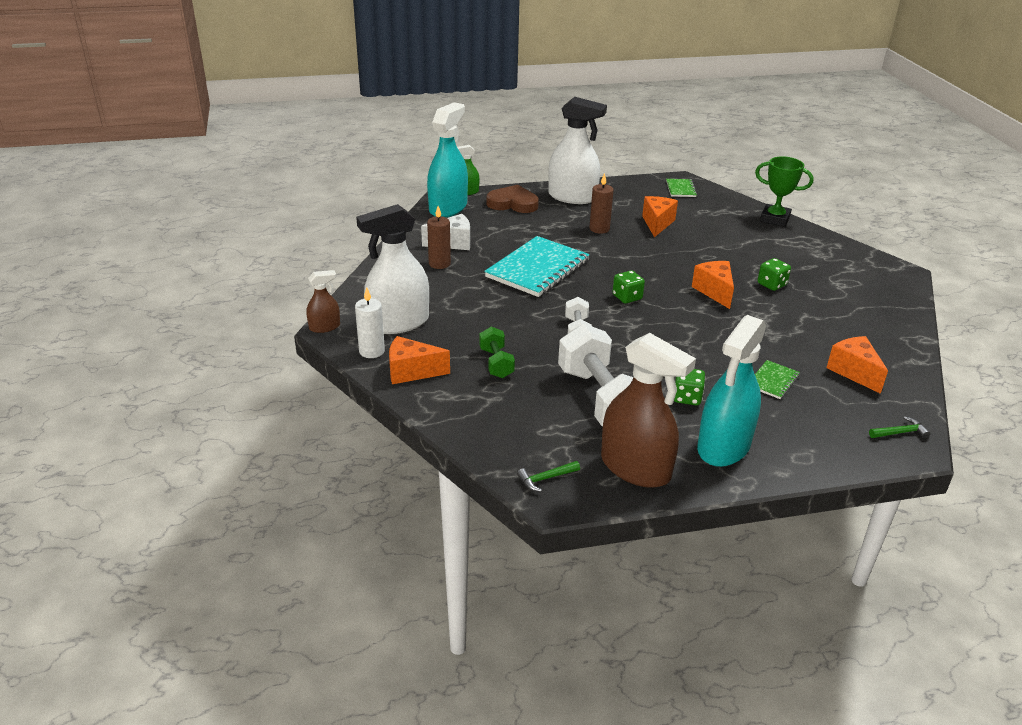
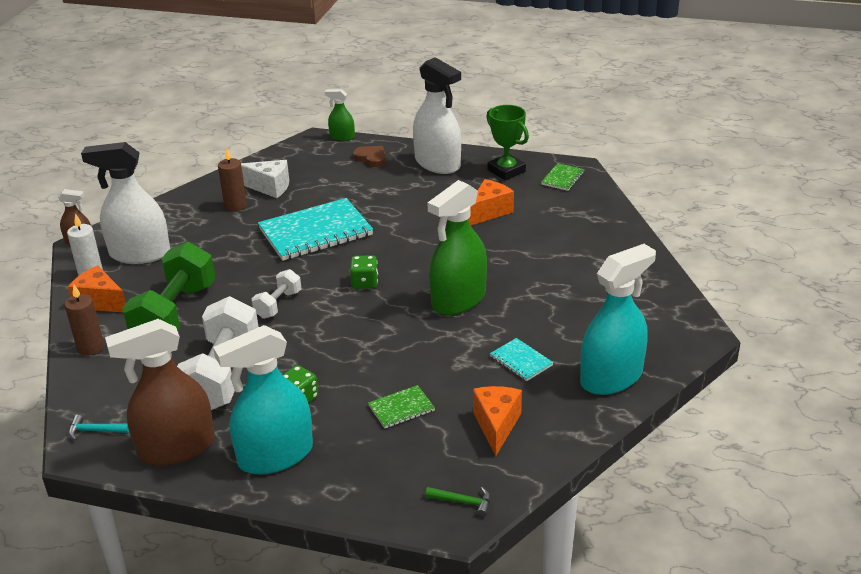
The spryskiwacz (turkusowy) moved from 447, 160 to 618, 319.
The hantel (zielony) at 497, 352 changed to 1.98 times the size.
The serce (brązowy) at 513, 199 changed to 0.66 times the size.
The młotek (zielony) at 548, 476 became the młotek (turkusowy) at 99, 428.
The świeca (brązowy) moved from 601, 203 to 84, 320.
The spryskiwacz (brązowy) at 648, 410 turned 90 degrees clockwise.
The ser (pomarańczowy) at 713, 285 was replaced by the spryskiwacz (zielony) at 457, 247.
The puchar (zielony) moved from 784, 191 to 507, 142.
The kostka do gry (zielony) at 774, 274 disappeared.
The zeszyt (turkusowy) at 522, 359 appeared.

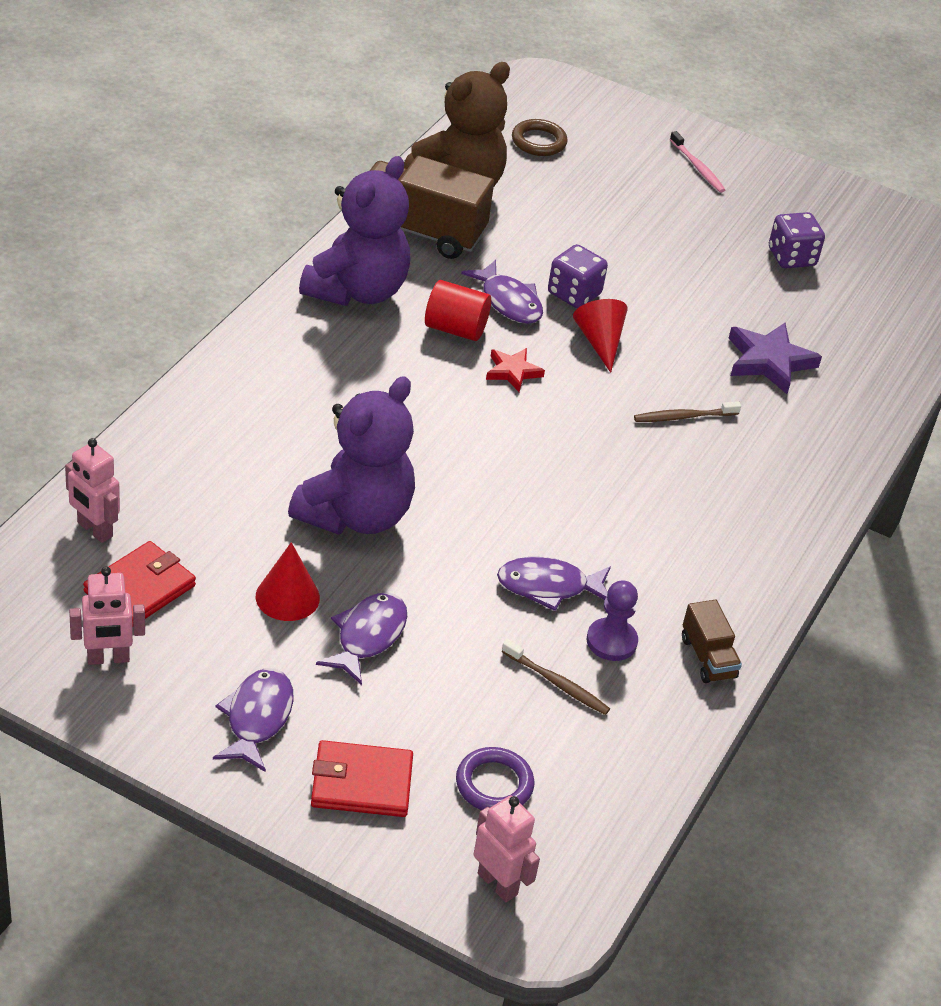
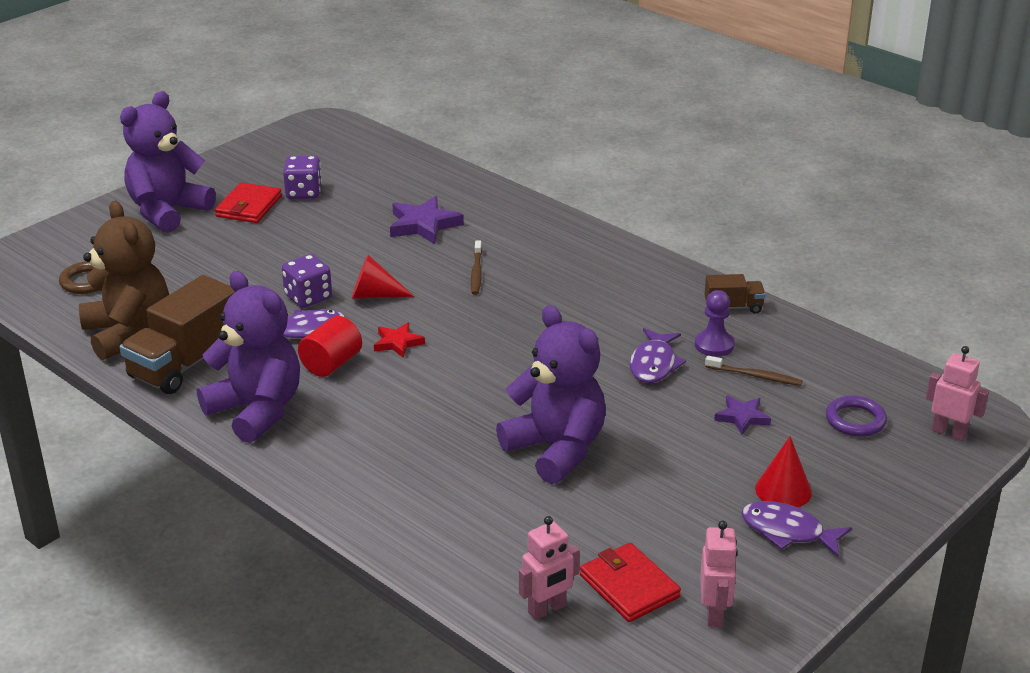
The stożek (czerwony) moved from 288, 581 to 783, 472.
The portfel (czerwony) moved from 362, 778 to 248, 202.
The ryba (fioletowy) at 361, 638 disappeared.
The robot (różowy) at 507, 848 turned 60 degrees clockwise.
The szczoteczka do zębów (brązowy) at 556, 677 turned 60 degrees clockwise.
The szczoteczka do zębów (różowy) at 697, 162 was replaced by the miś (fioletowy) at 168, 162.
The gwiazda (fioletowy) at 742, 415 appeared.

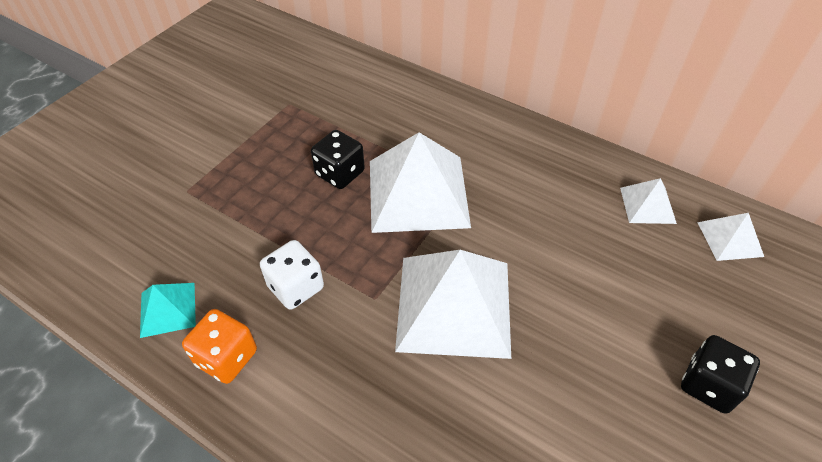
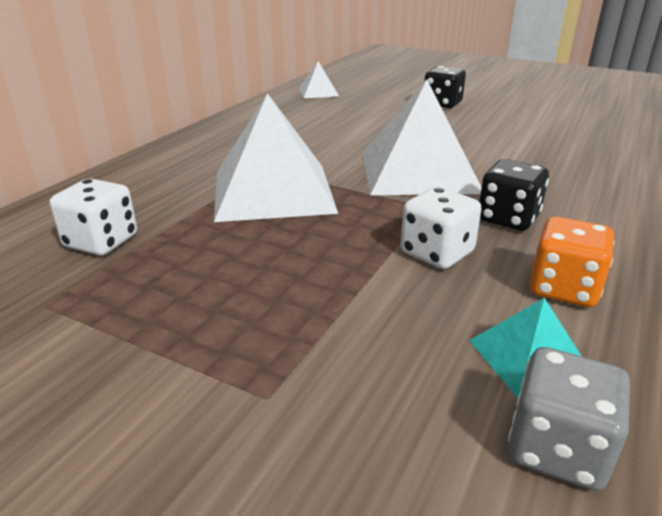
The kostka do gry (czarny) moved from 338, 159 to 514, 195.
The piramida (biały) at 648, 201 disappeared.
The kostka do gry (biały) at 93, 217 appeared.
The kostka do gry (szary) at 569, 419 appeared.

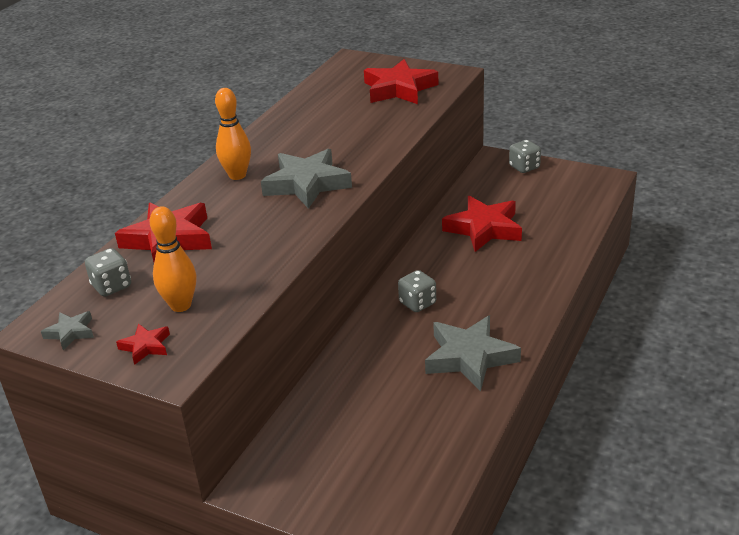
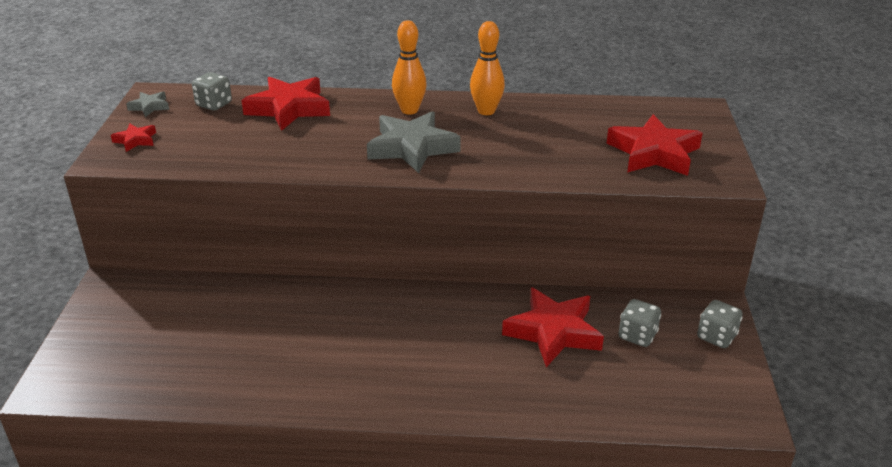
The kręgiel (pomarańczowy) moved from 173, 259 to 487, 68.
The kostka do gry (szary) moved from 417, 291 to 640, 323.
The gwiazda (szary) at 473, 353 disappeared.

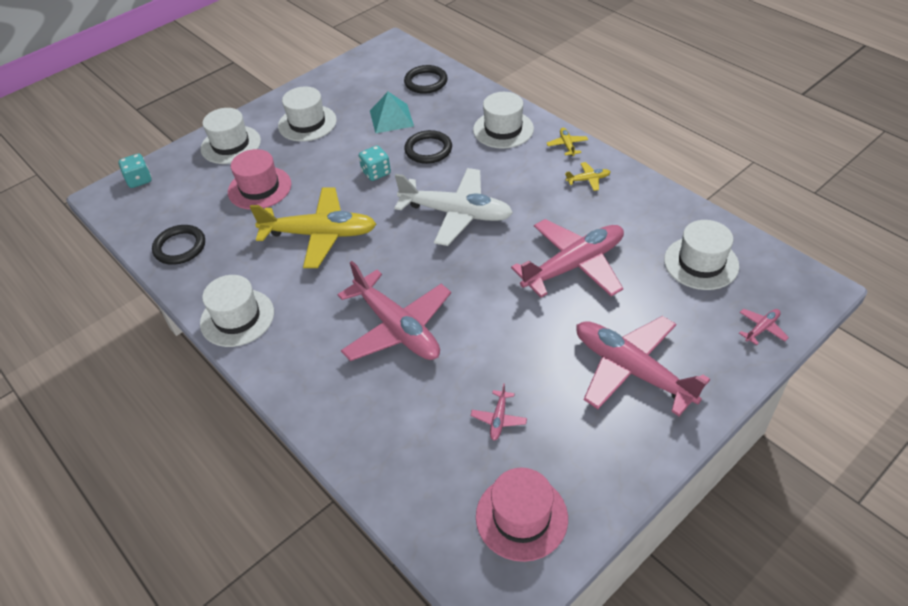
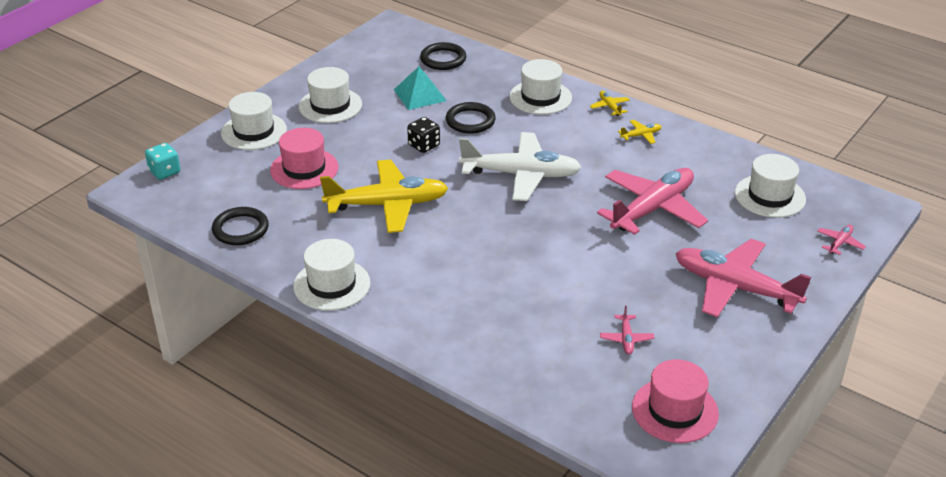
The samolot (różowy) at 394, 311 disappeared.
The kostka do gry (turkusowy) at 375, 163 became the kostka do gry (czarny) at 423, 135.

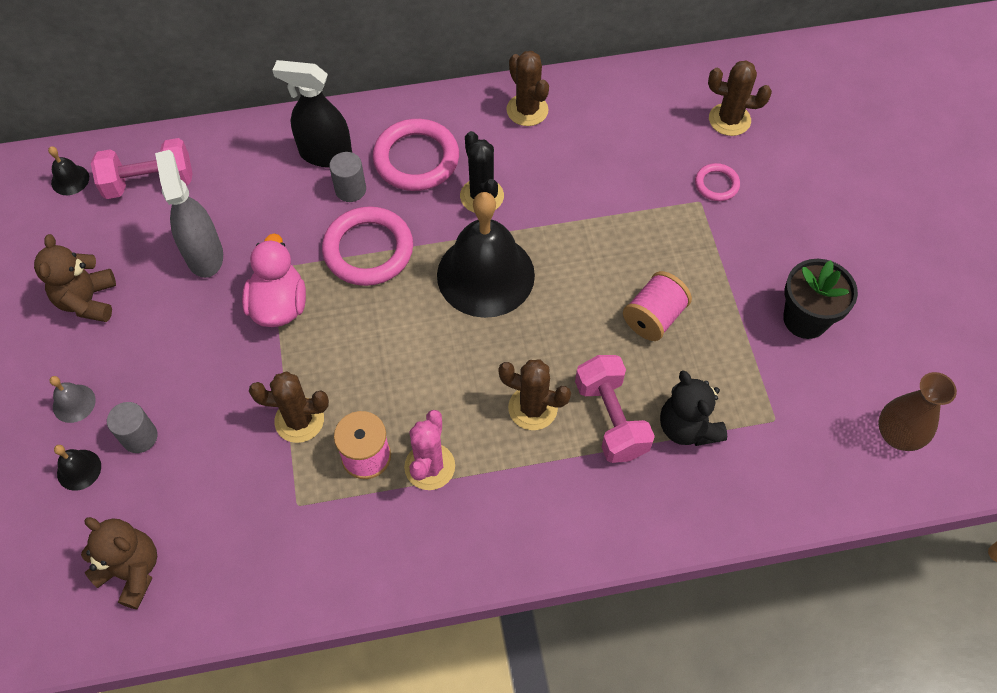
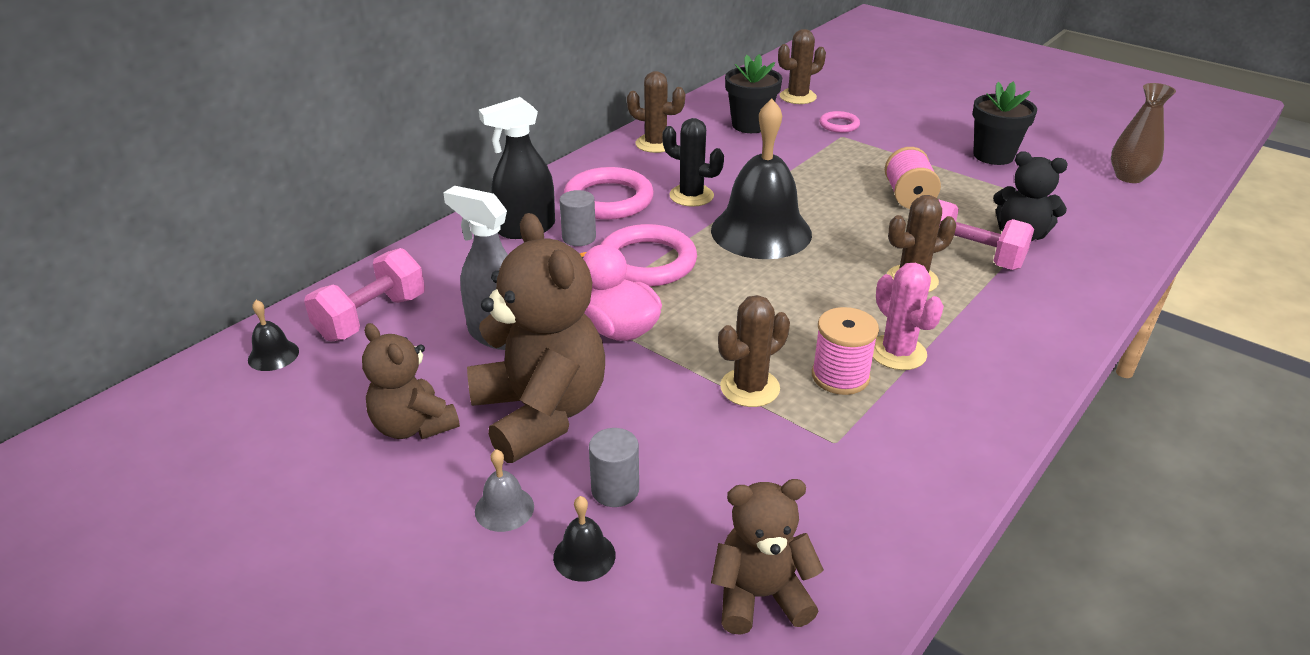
The miś (brązowy) at 536, 338 appeared.
The doniczka (czarny) at 753, 93 appeared.

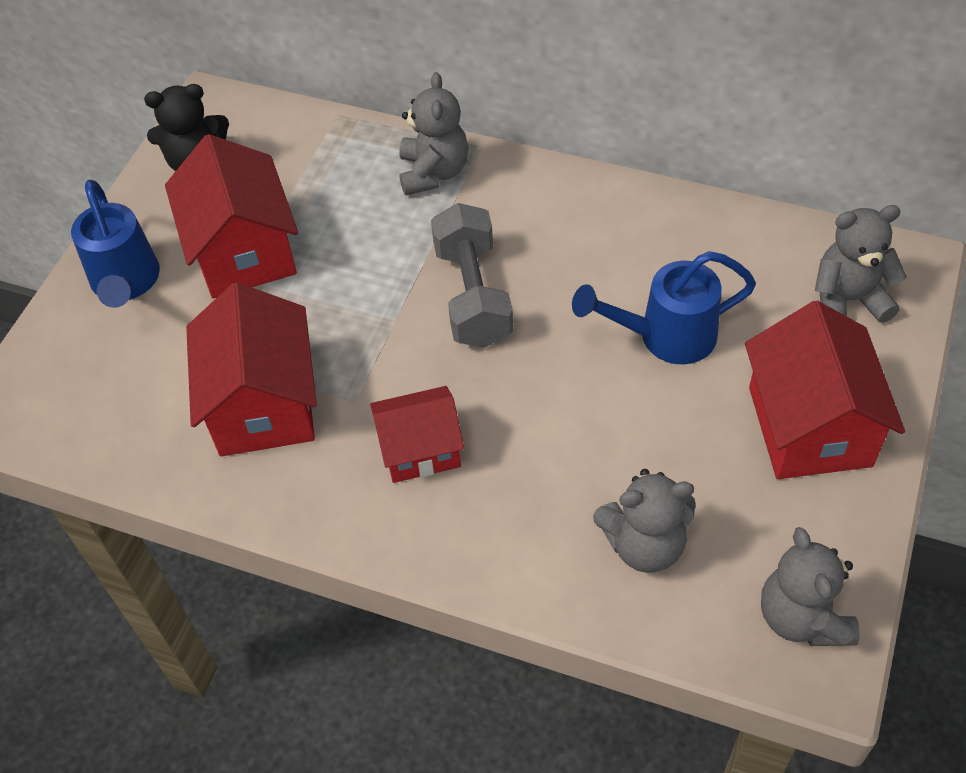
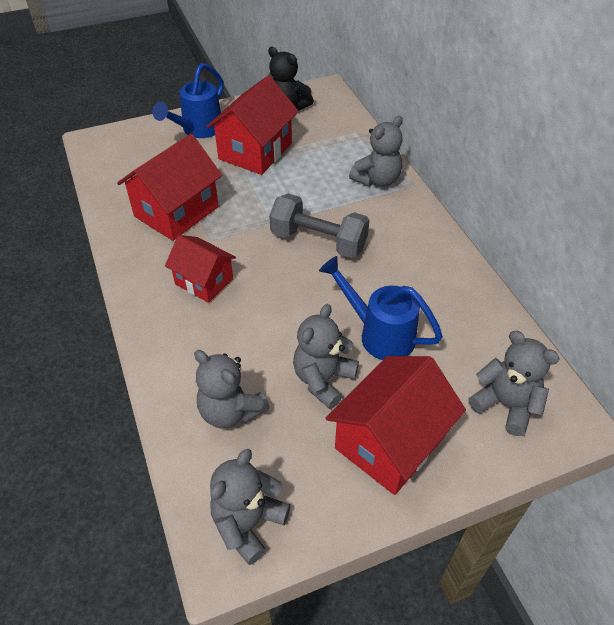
The hantel (szary) at 472, 275 turned 75 degrees clockwise.
The miś (szary) at 326, 356 appeared.

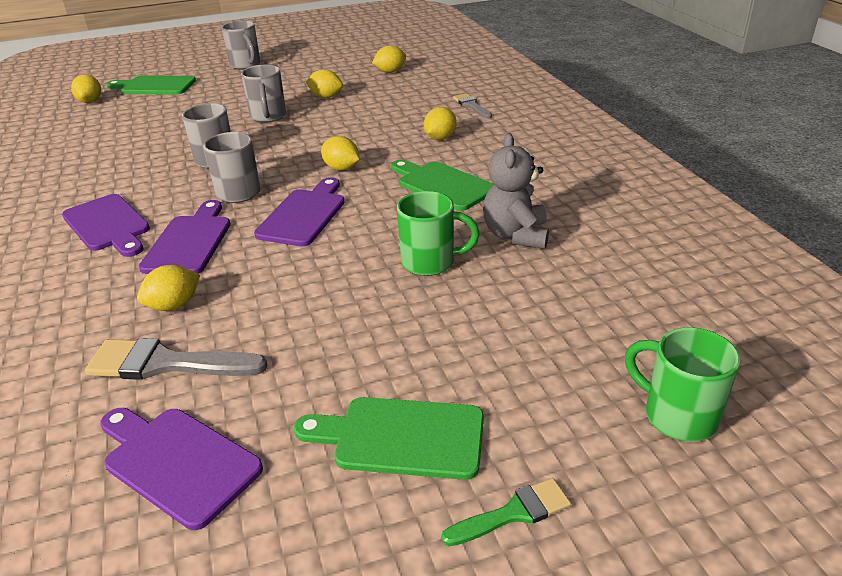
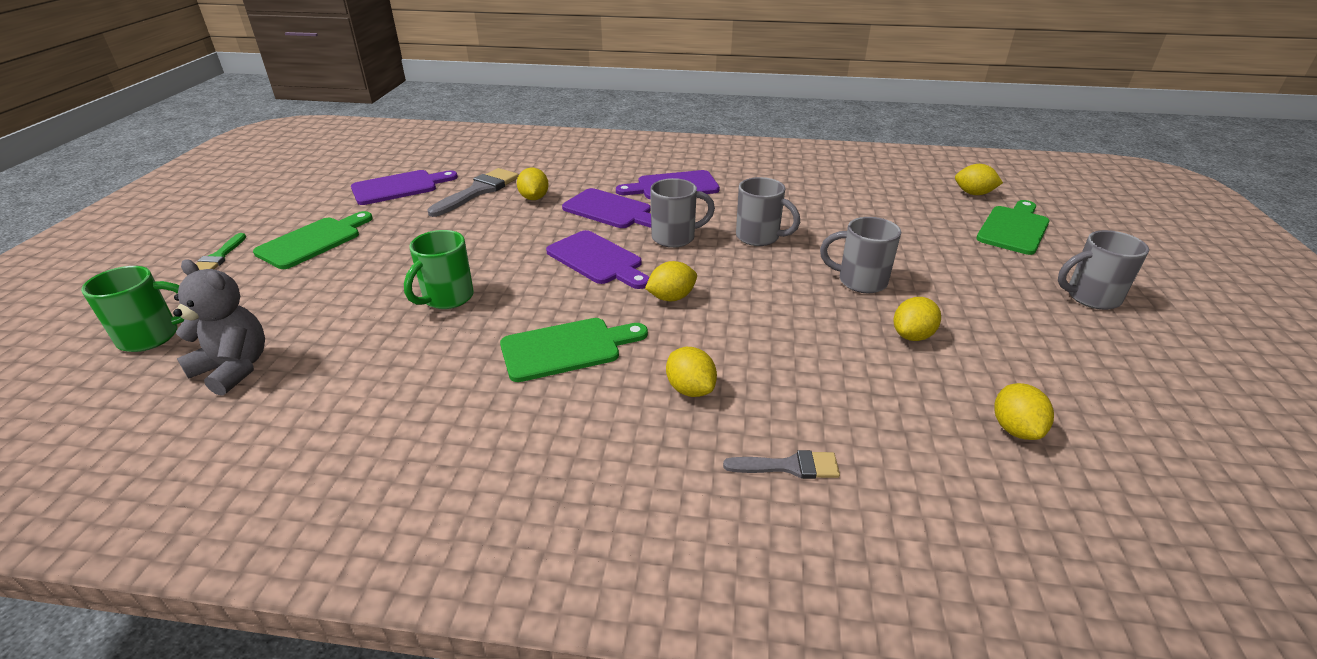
The miś (szary) moved from 516, 191 to 219, 327.

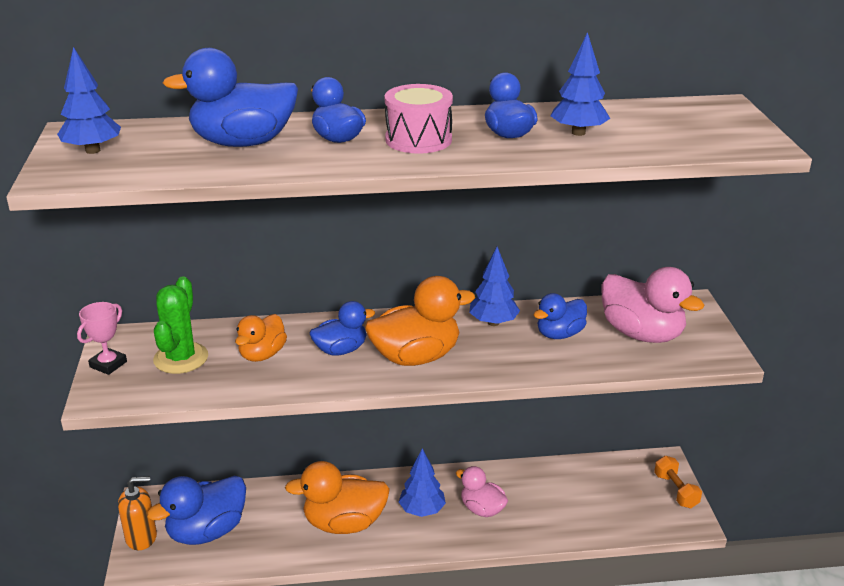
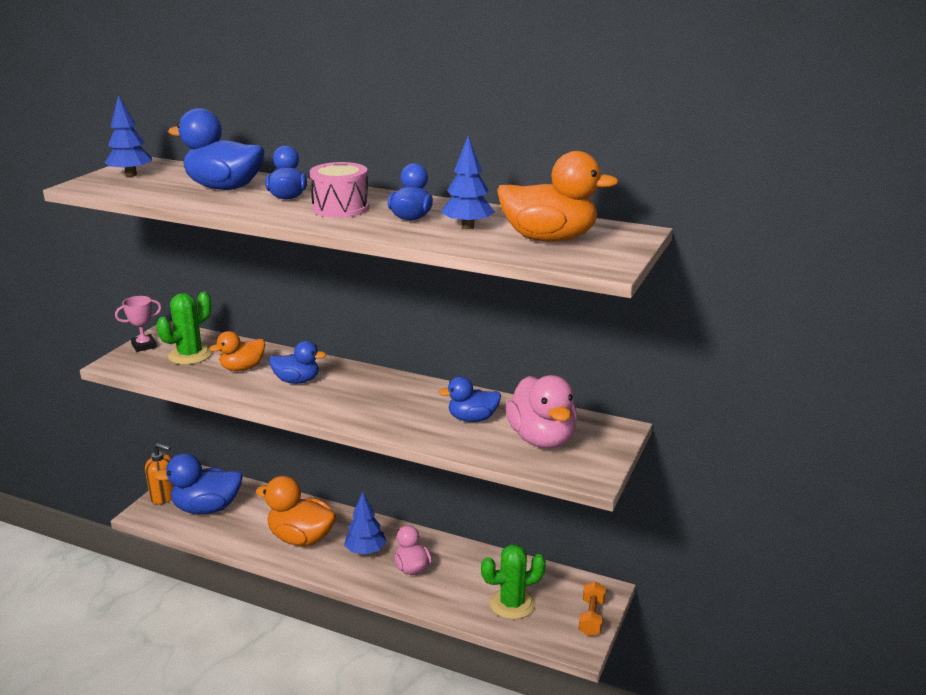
The kaczka (pomarańczowy) moved from 420, 321 to 558, 196.
The drzewko (niebieski) at 494, 286 disappeared.
The kaktus (zielony) at 513, 581 appeared.

